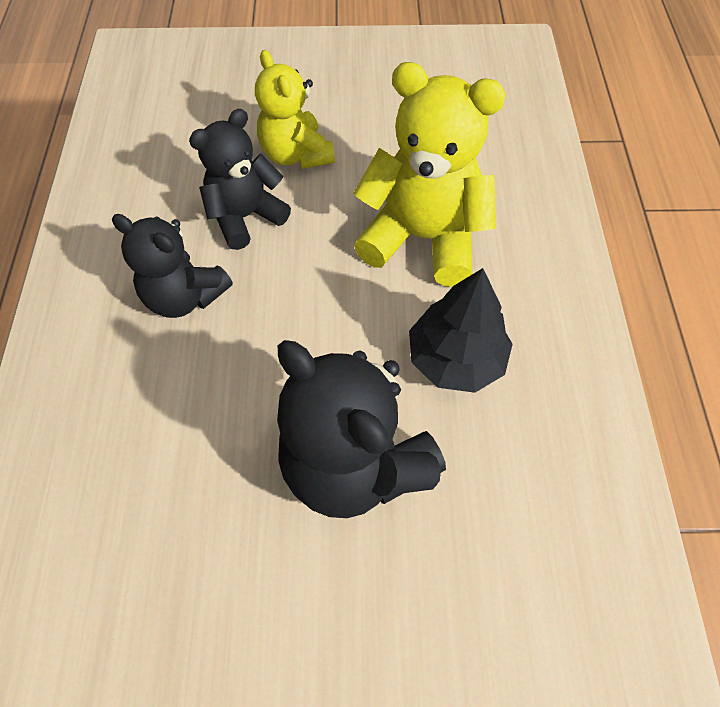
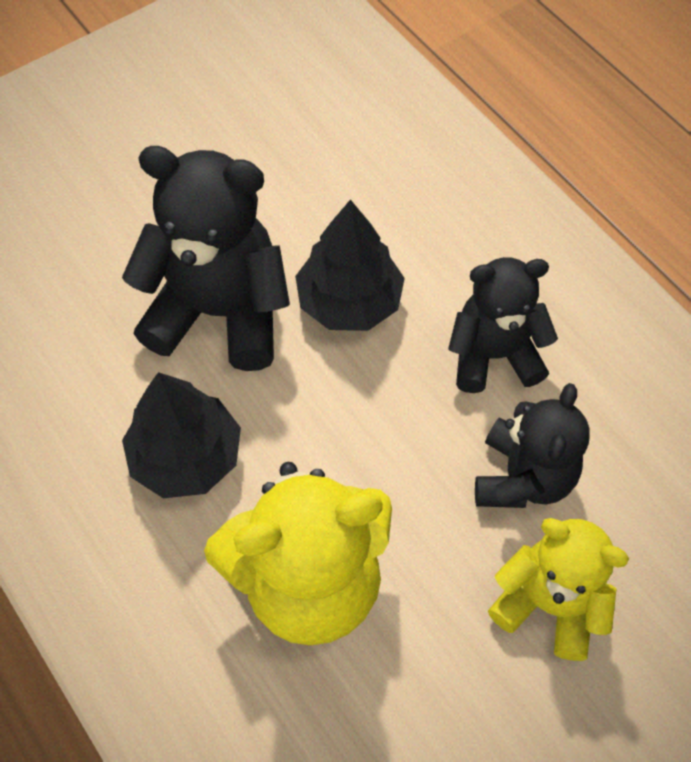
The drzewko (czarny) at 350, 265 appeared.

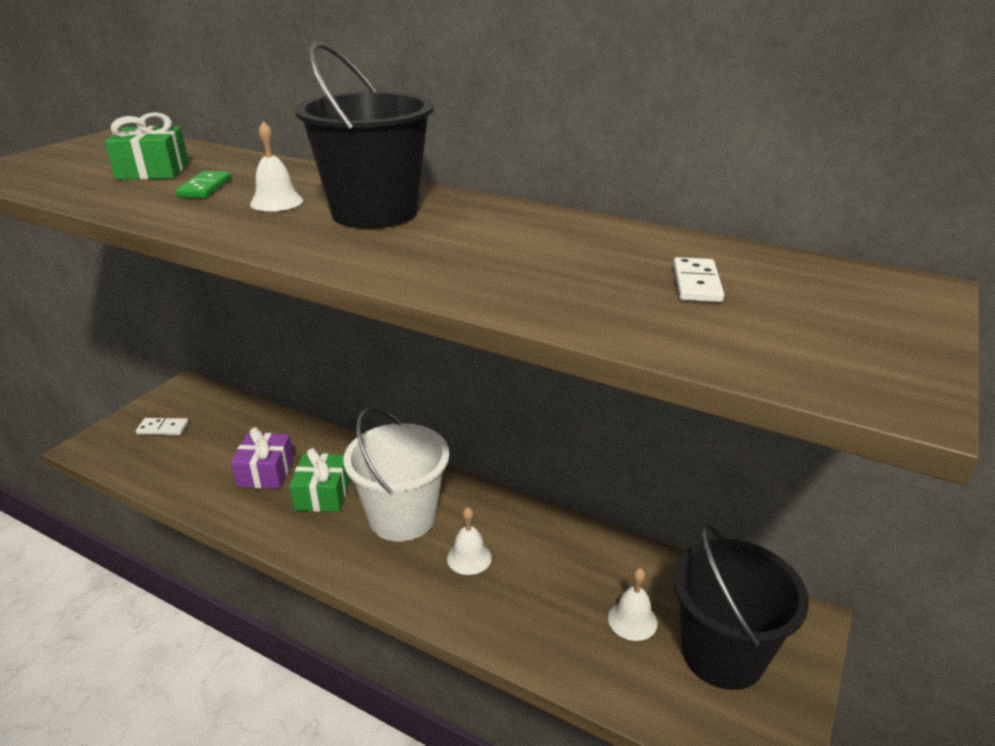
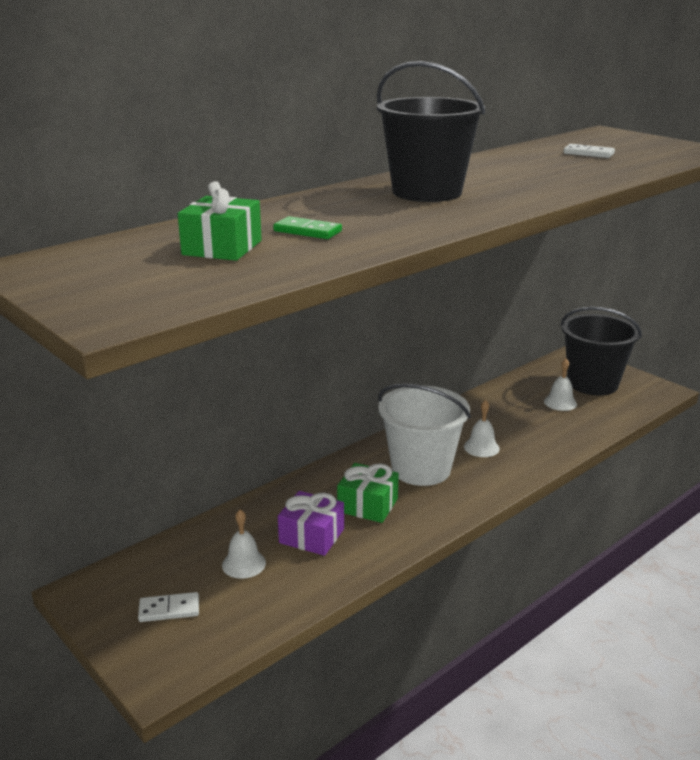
The kostka domina (biały) at 162, 426 turned 60 degrees clockwise.
The dzwonek (biały) moved from 276, 166 to 244, 544.

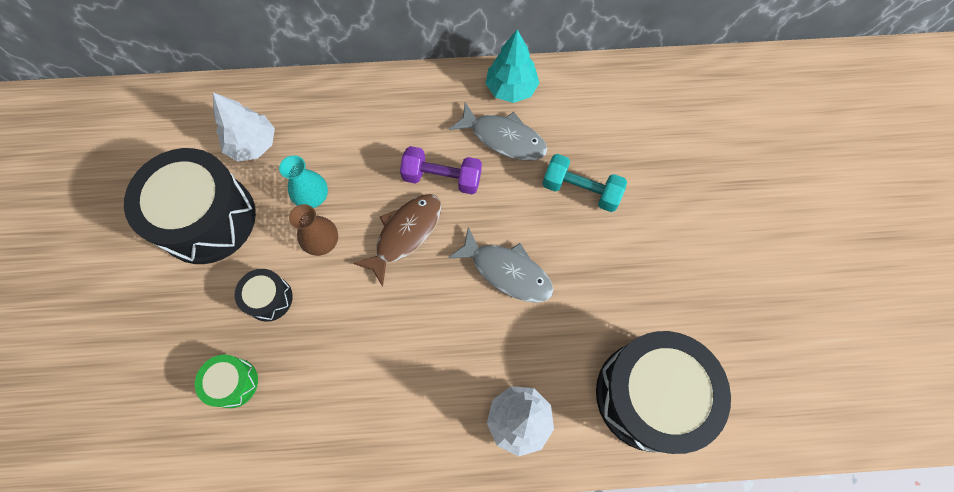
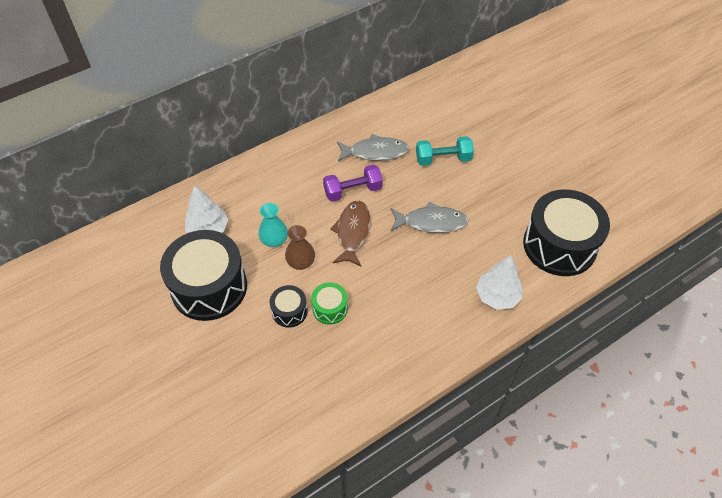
The bęben (zielony) moved from 226, 381 to 329, 303.
The drzewko (turkusowy) at 512, 66 disappeared.

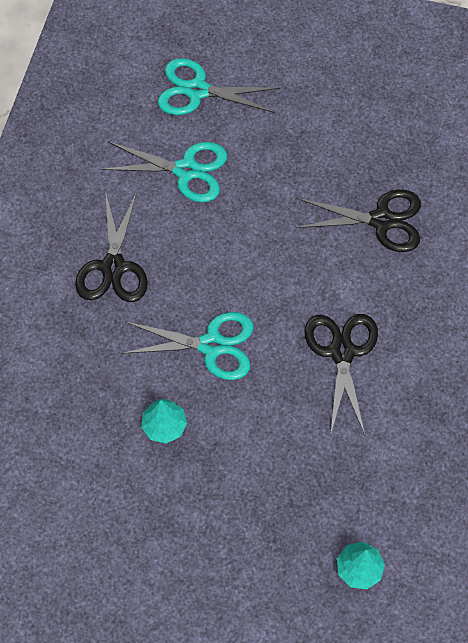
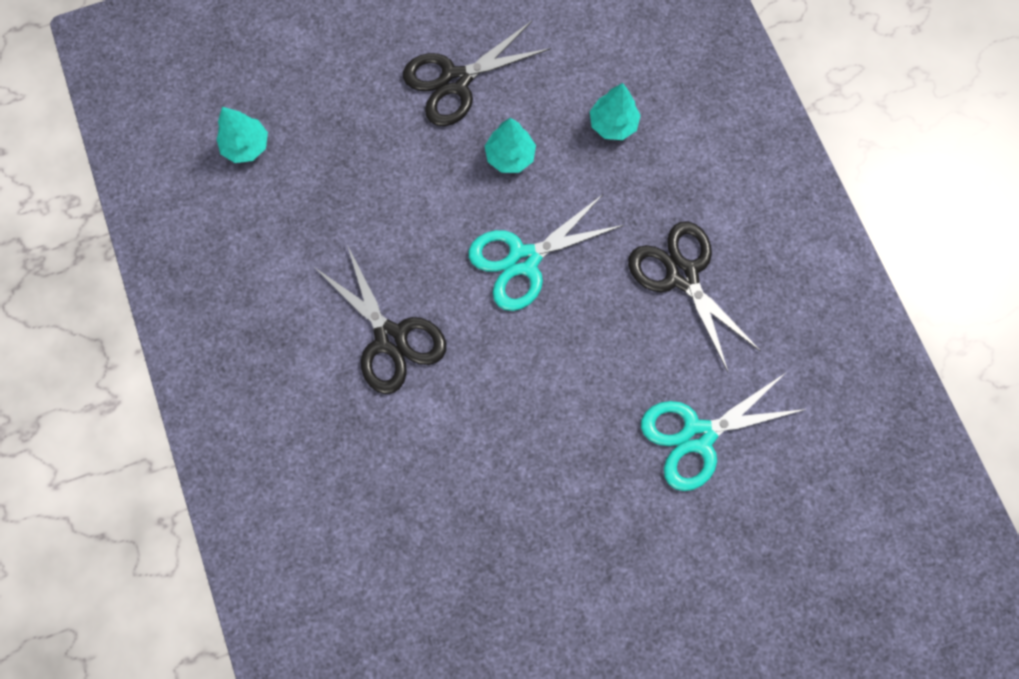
The nożyczki (turkusowy) at 219, 86 disappeared.
The nożyczki (czarny) moved from 358, 220 to 477, 73.
The drzewko (turkusowy) at 615, 111 appeared.

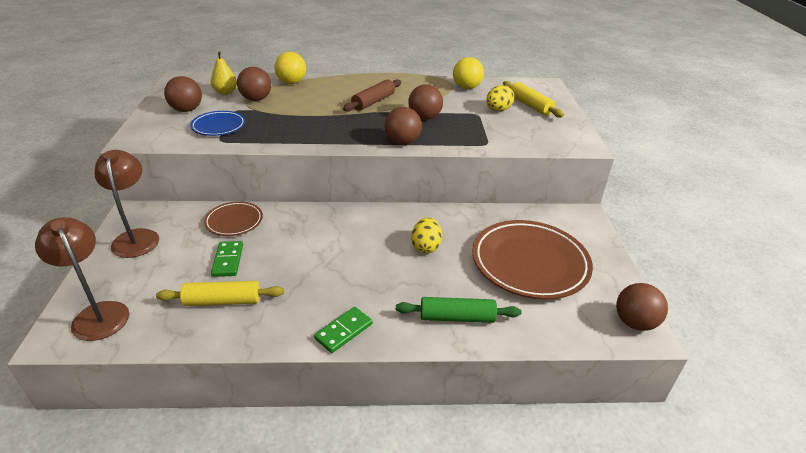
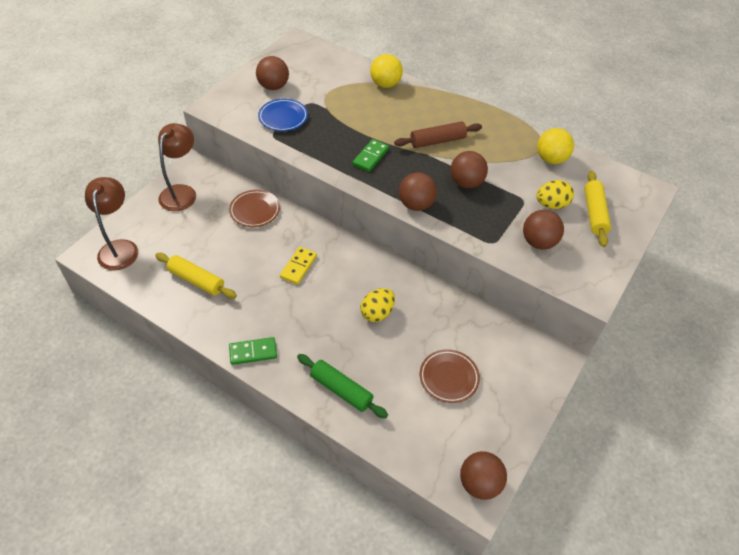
The gruszka (żółty) at 224, 73 disappeared.
The kostka domina (zielony) moved from 227, 259 to 370, 155.
The piłka (brązowy) moved from 254, 84 to 543, 230.
The talerz (brązowy) at 532, 260 changed to 0.52 times the size.
The kostka domina (żółty) at 298, 266 appeared.

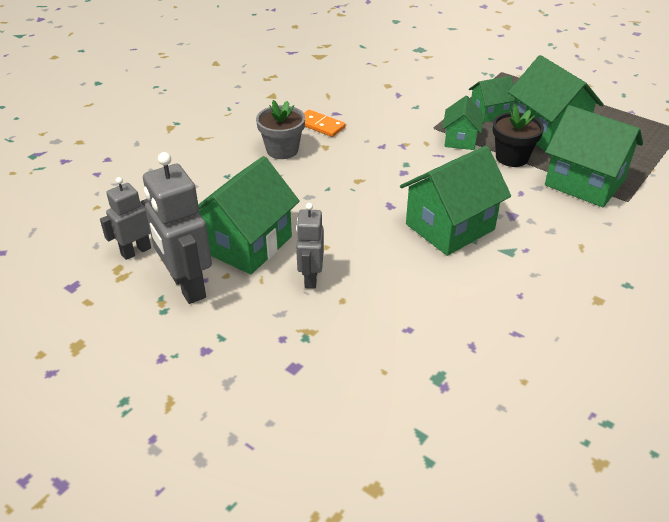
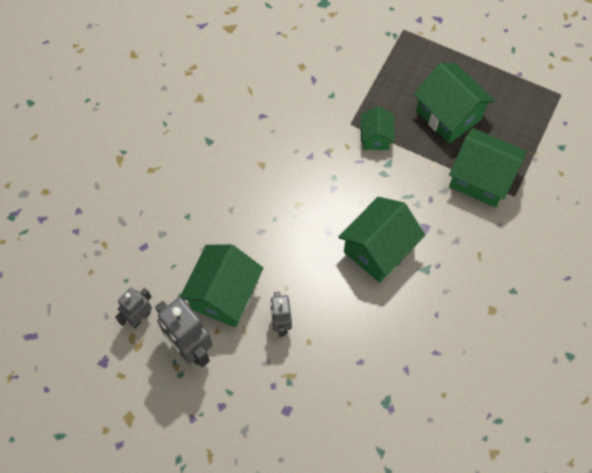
The doniczka (szary) at 280, 129 disappeared.
The kostka domina (pomarańczowy) at 324, 123 disappeared.
The domek (zielony) at 492, 99 disappeared.
The doniczka (czarny) at 518, 136 disappeared.

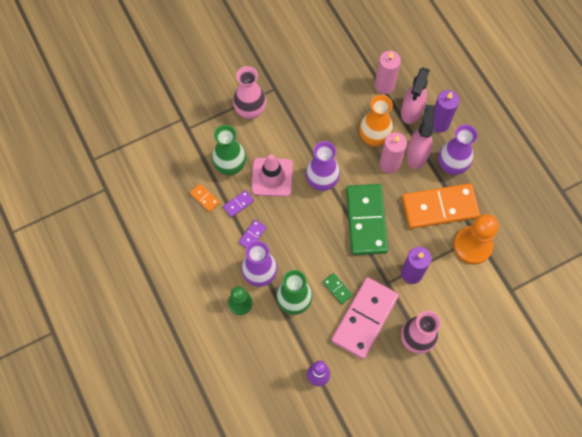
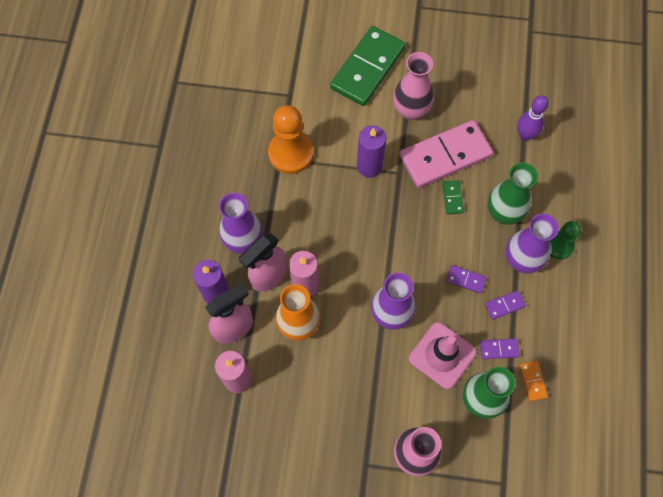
The kostka domina (zielony) moved from 367, 219 to 367, 66.
The kostka domina (pomarańczowy) at 441, 206 disappeared.
The kostka domina (fioletowy) at 466, 279 appeared.

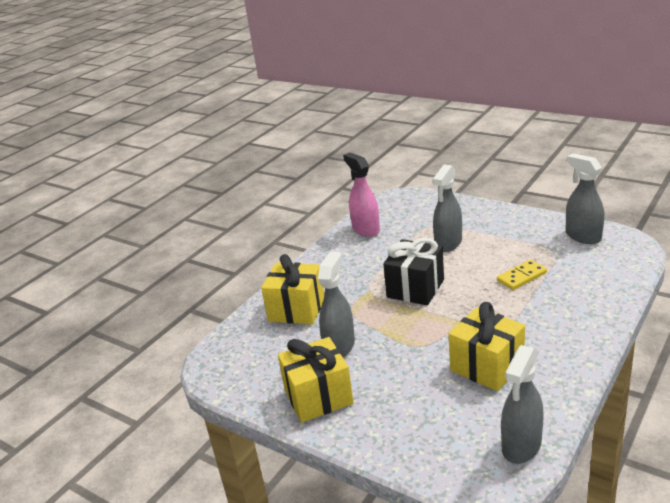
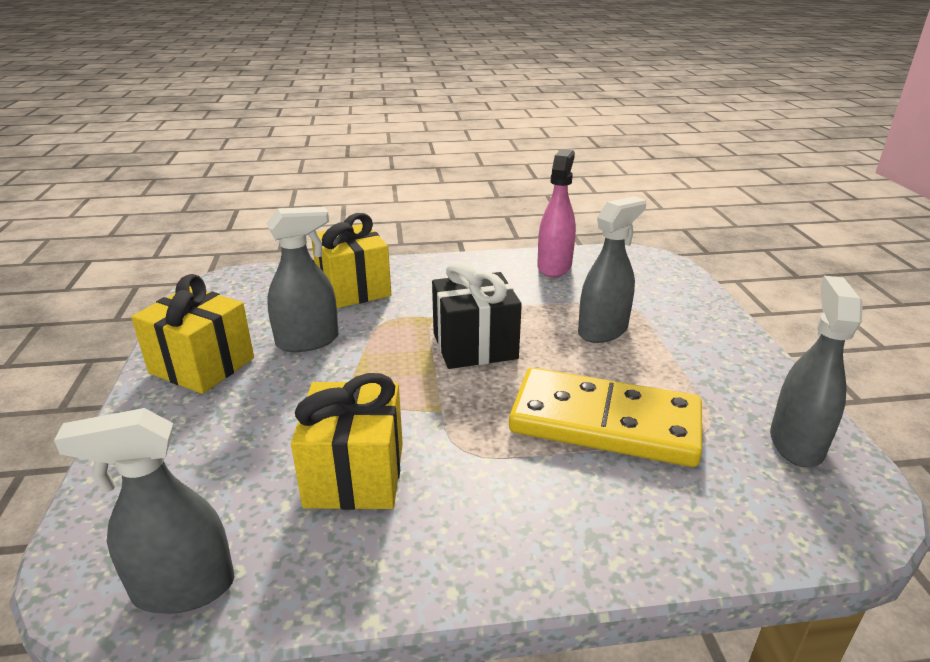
The spryskiwacz (szary) at 447, 208 turned 150 degrees clockwise.
The kostka domina (żółty) at 522, 275 changed to 2.14 times the size.

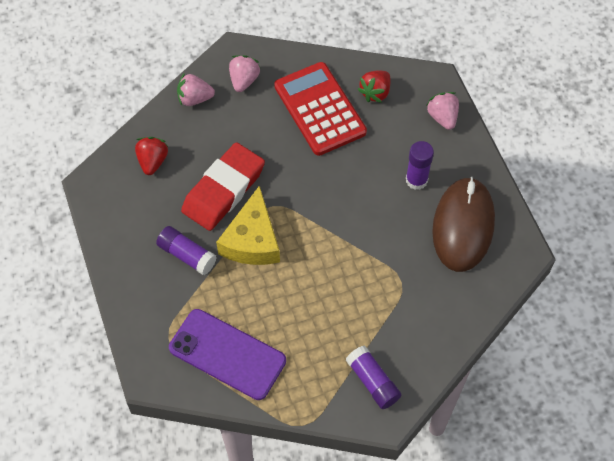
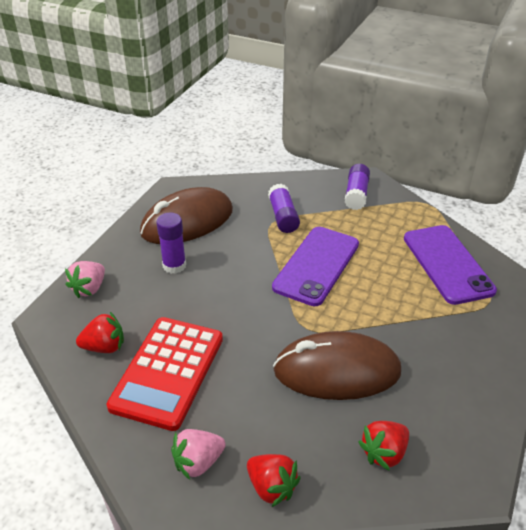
The klej w sztyfcie (fioletowy) moved from 186, 250 to 284, 208.
The truskawka (różowy) at 196, 90 became the truskawka (czerwony) at 274, 480.
The gumka do mazania (czerwony) at 223, 186 was replaced by the myszka (brązowy) at 337, 365.
The ser (żółty) at 248, 225 disappeared.
The telefon (fioletowy) at 315, 266 appeared.

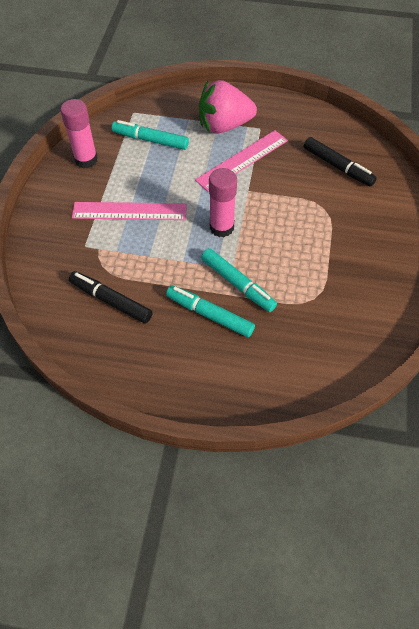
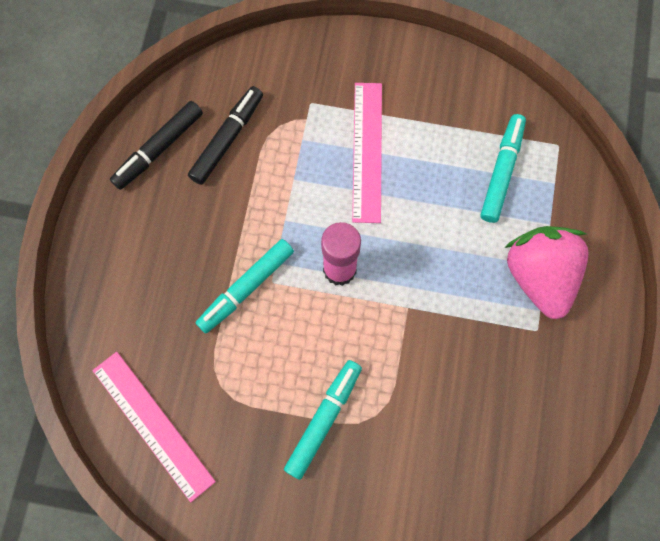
The klej w sztyfcie (różowy) at 79, 133 disappeared.
The flamaster (turkusowy) moved from 210, 311 to 323, 420.
The linijka (różowy) moved from 241, 161 to 154, 427.
The flamaster (czarny) moved from 340, 162 to 156, 145.

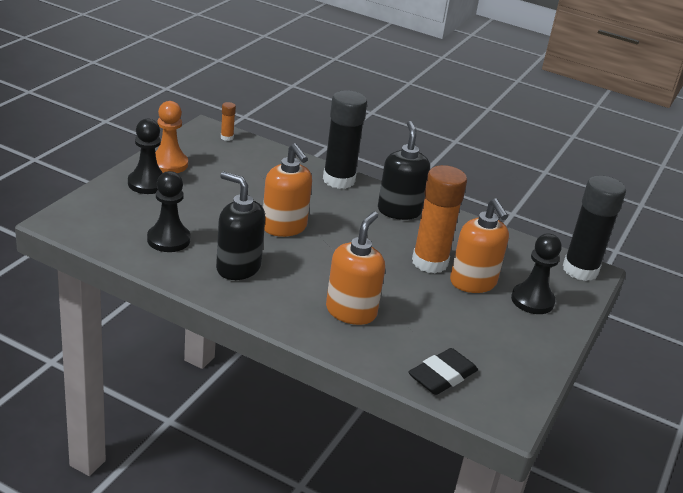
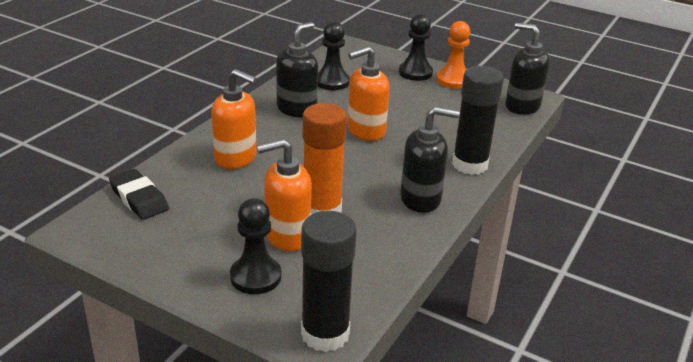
The klej w sztyfcie (pomarańczowy) at 228, 121 was replaced by the dozownik mydła (czarny) at 528, 69.

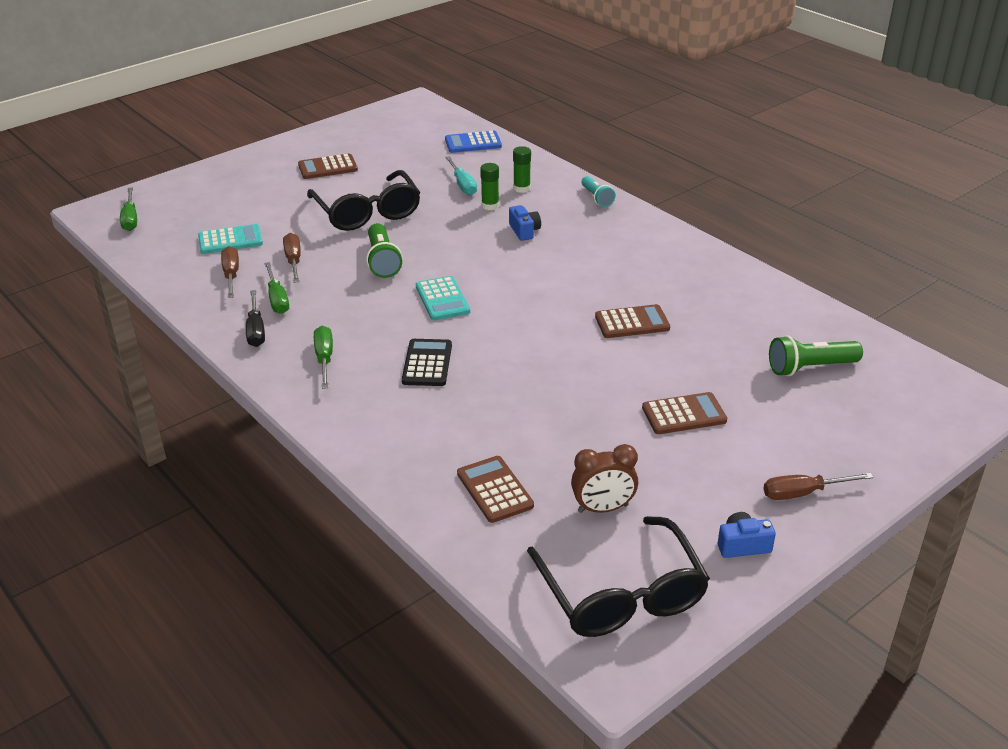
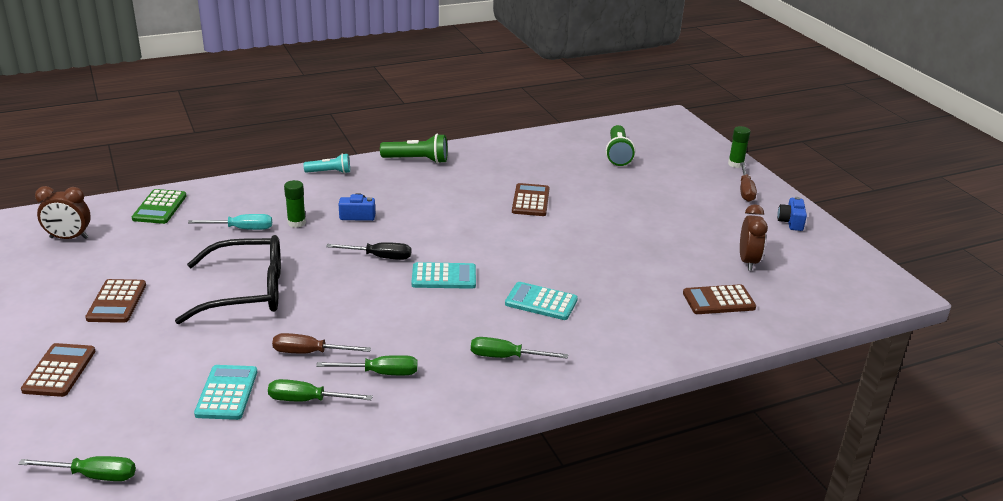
The śrubokręt (brązowy) at 230, 272 became the śrubokręt (zielony) at 320, 390.
The śrubokręt (czarny) moved from 255, 318 to 368, 251.
The latarka (zielony) moved from 384, 250 to 414, 149.
The kalkulator (czarny) at 427, 362 became the kalkulator (turkusowy) at 541, 301.
The kalkulator (niebieski) at 473, 142 became the kalkulator (zielony) at 159, 206.
The klej w sztyfcie (zielony) moved from 522, 169 to 739, 147.
The okulary (czarny) at 618, 576 disappeared.
The kalkulator (brązowy) moved from 684, 413 to 58, 370.
The budzik (brązowy) at 63, 212 appeared.

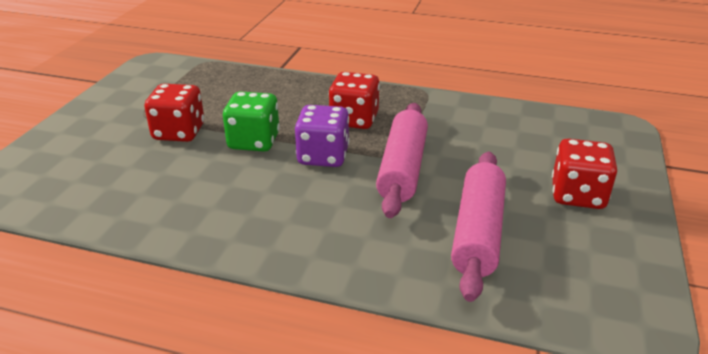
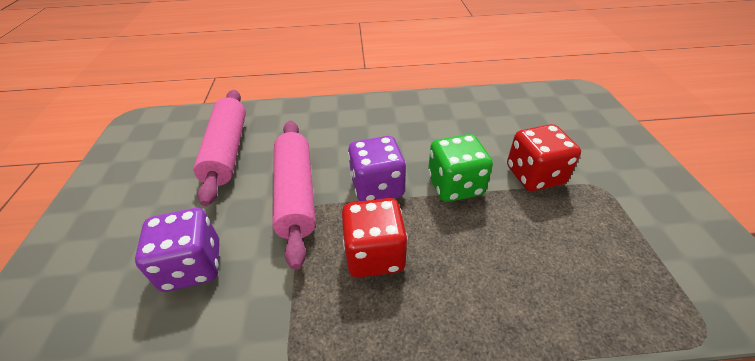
The kostka do gry (czerwony) at 584, 173 disappeared.
The kostka do gry (fioletowy) at 177, 250 appeared.

